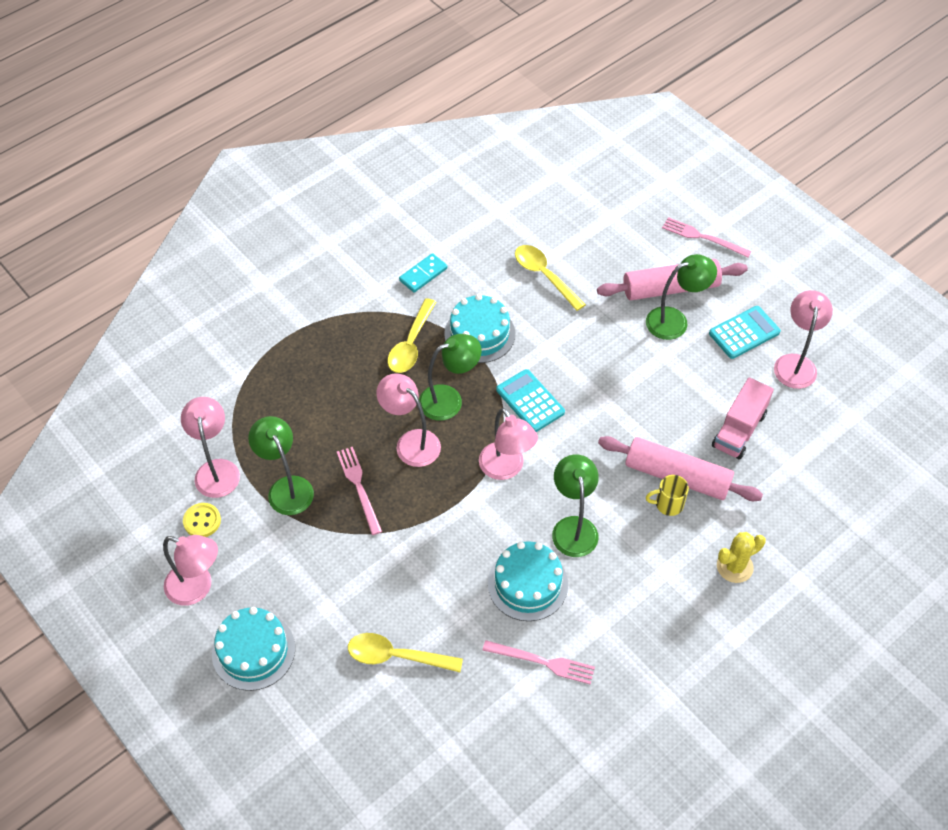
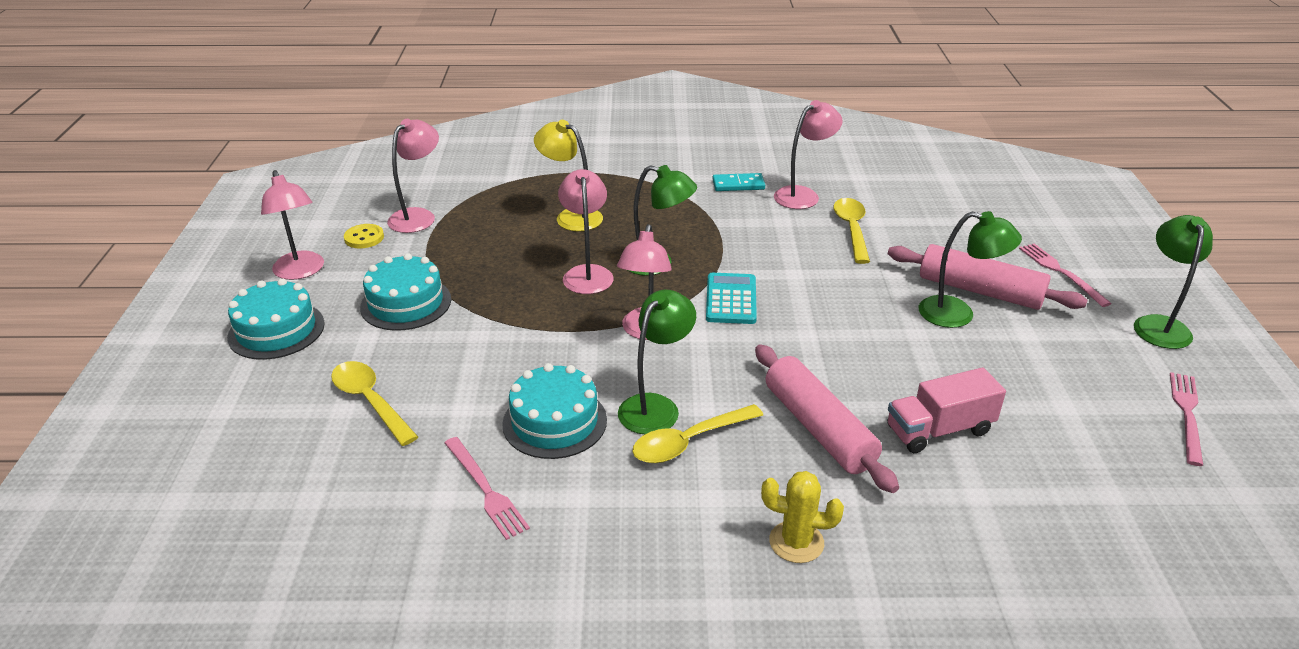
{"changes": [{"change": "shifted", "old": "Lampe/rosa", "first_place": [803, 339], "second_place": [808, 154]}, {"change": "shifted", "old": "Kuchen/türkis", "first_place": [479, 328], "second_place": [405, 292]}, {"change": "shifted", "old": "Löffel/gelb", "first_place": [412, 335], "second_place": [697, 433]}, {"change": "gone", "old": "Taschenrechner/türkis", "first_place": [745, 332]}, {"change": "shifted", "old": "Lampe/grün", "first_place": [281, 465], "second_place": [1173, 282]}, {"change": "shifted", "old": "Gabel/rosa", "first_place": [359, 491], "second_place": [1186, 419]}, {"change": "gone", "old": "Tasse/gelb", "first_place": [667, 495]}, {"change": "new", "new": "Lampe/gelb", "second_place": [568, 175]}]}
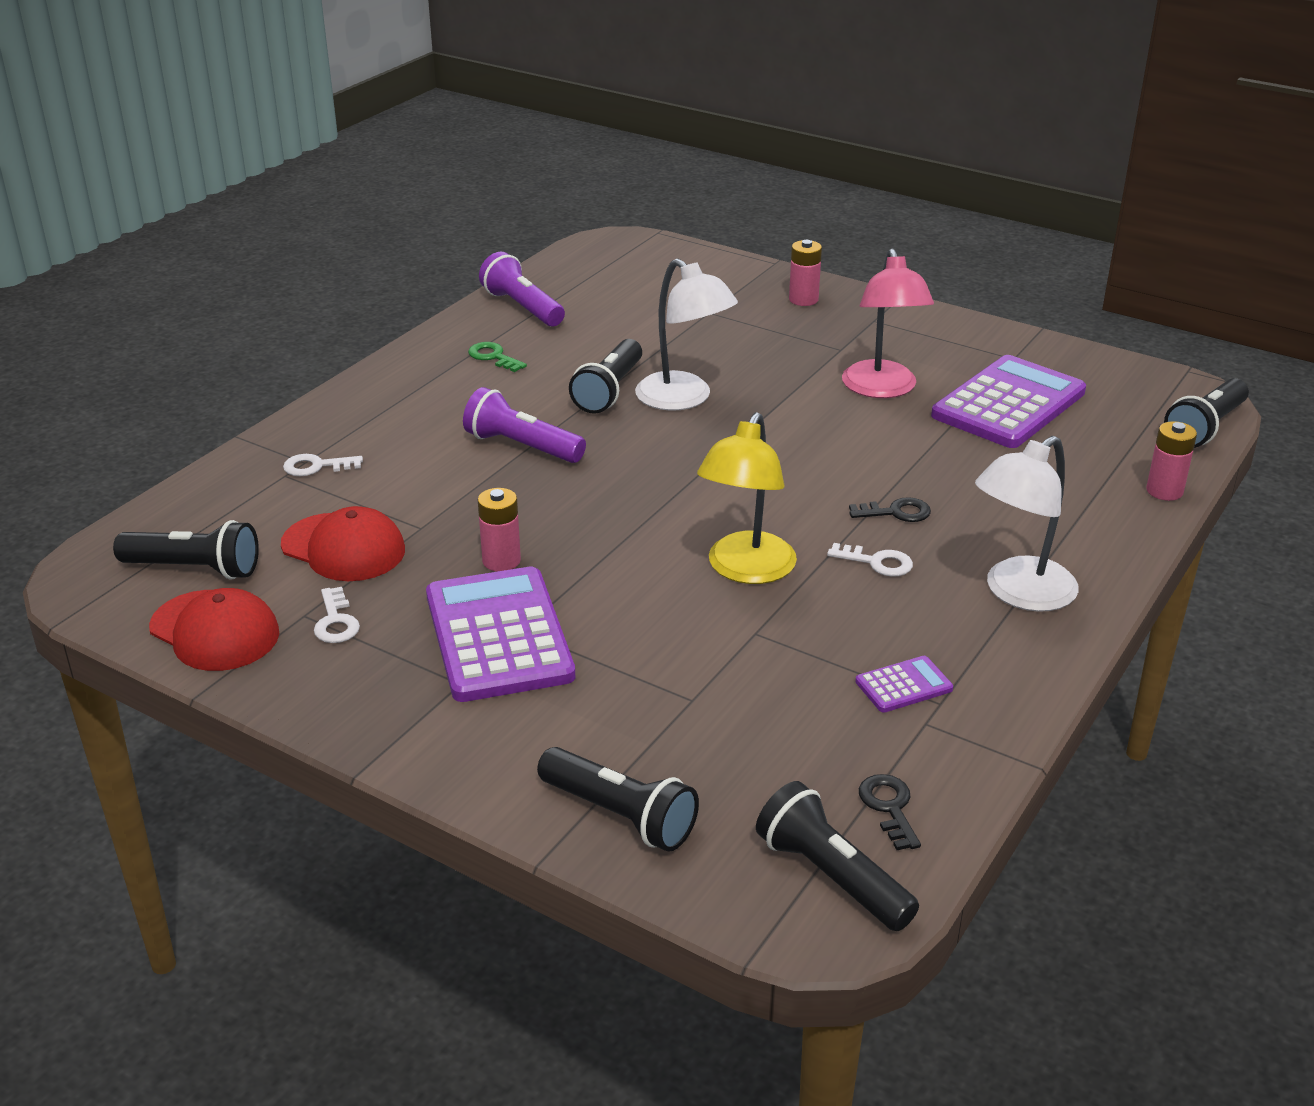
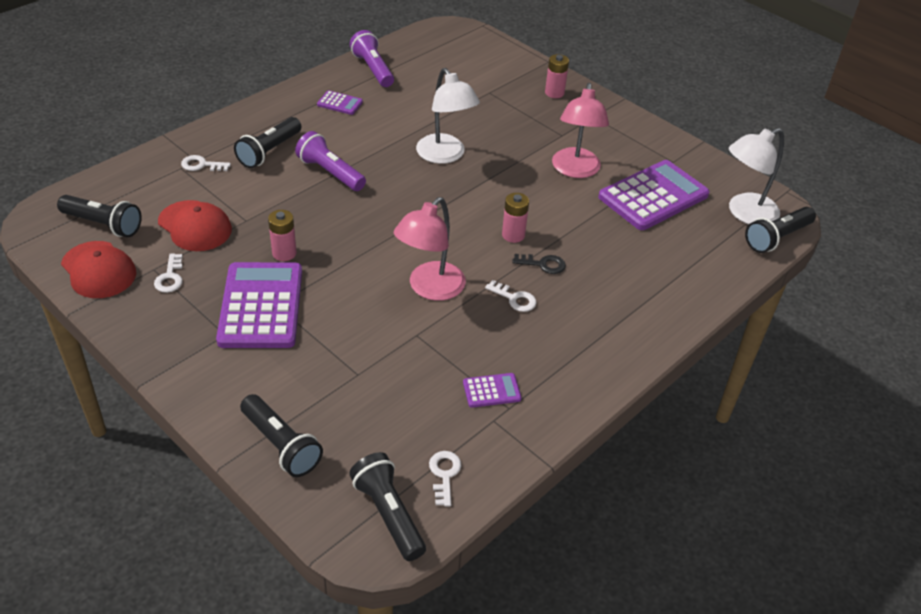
{"changes": [{"change": "shifted", "old": "Taschenlampe/schwarz", "first_place": [605, 376], "second_place": [267, 142]}, {"change": "swapped", "old": "Schlüssel/grün", "new": "Taschenrechner/lila", "first_place": [497, 357], "second_place": [340, 102]}, {"change": "repainted", "old": "Lampe/gelb", "new": "Lampe/rosa", "first_place": [747, 498], "second_place": [430, 249]}, {"change": "shifted", "old": "Batterie/rosa", "first_place": [1171, 461], "second_place": [515, 218]}, {"change": "shifted", "old": "Lampe/weiß", "first_place": [1027, 524], "second_place": [756, 176]}, {"change": "repainted", "old": "Schlüssel/schwarz", "new": "Schlüssel/weiß", "first_place": [890, 812], "second_place": [445, 479]}]}
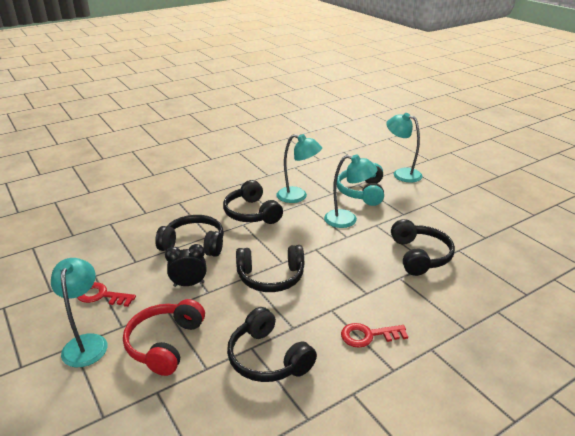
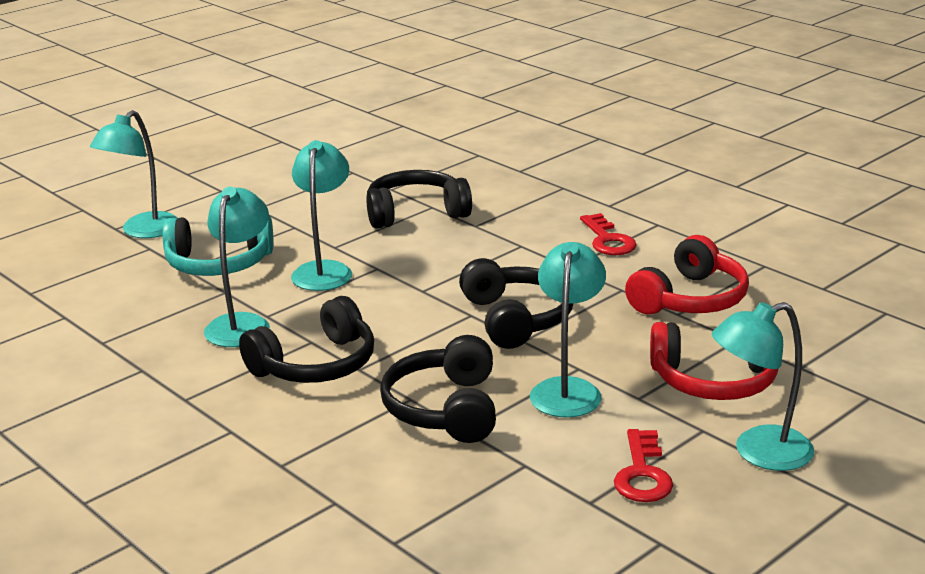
{"changes": [{"change": "swapped", "old": "Wecker/schwarz", "new": "Lampe/türkis", "first_place": [186, 265], "second_place": [568, 329]}, {"change": "repainted", "old": "Kopfhörer/schwarz", "new": "Kopfhörer/rot", "first_place": [272, 344], "second_place": [687, 274]}]}
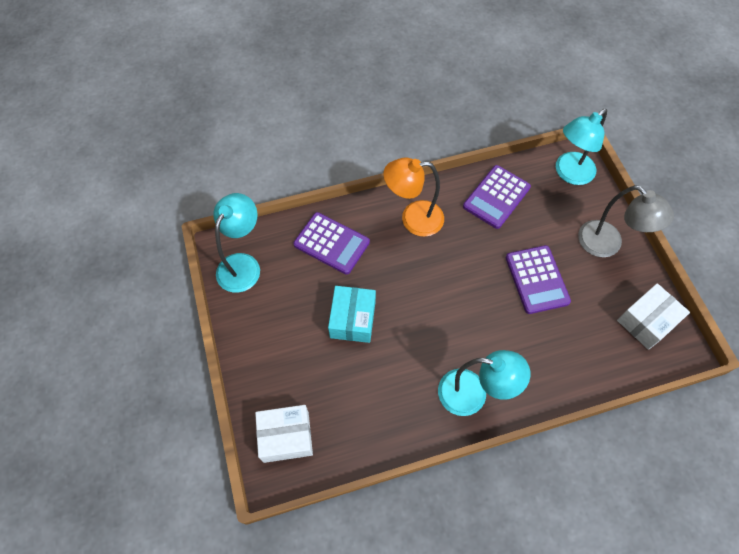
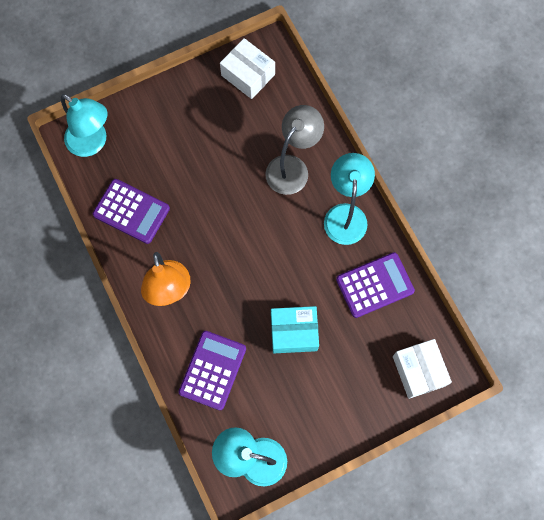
{"changes": [{"change": "shifted", "old": "Lampe/grau", "first_place": [626, 221], "second_place": [295, 150]}, {"change": "shifted", "old": "Taschenrechner/lila", "first_place": [538, 279], "second_place": [375, 285]}]}
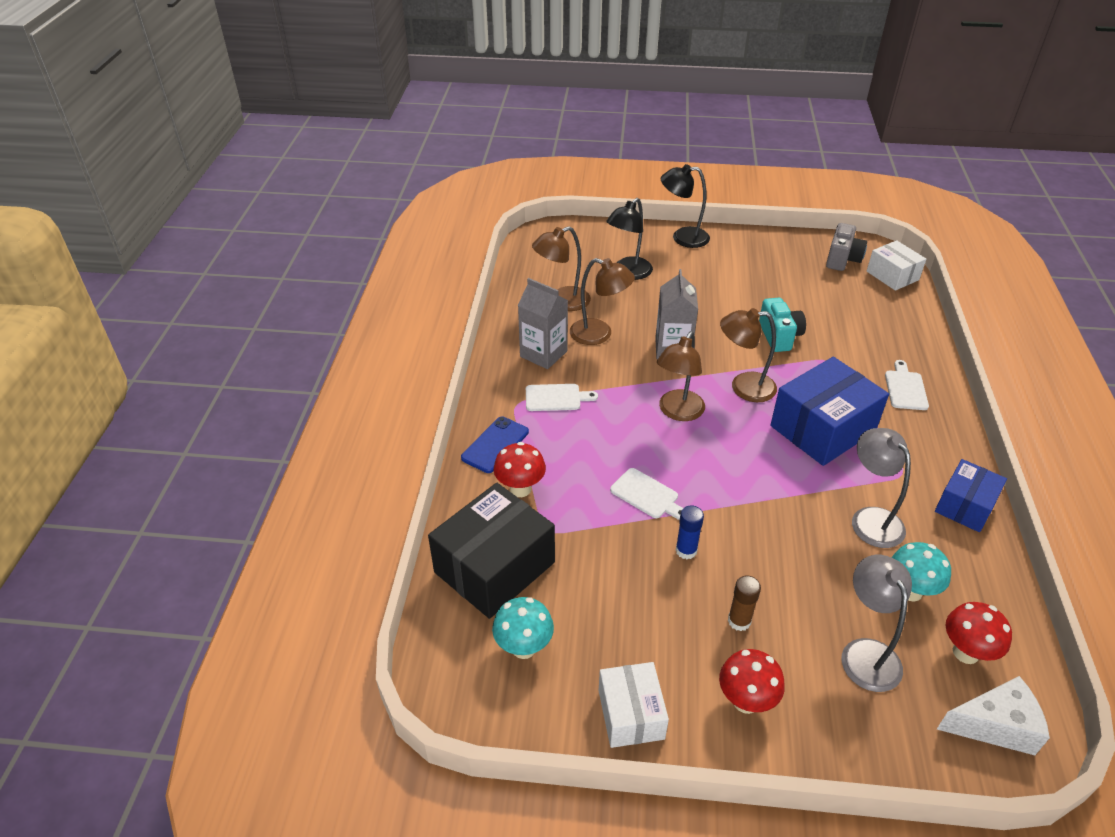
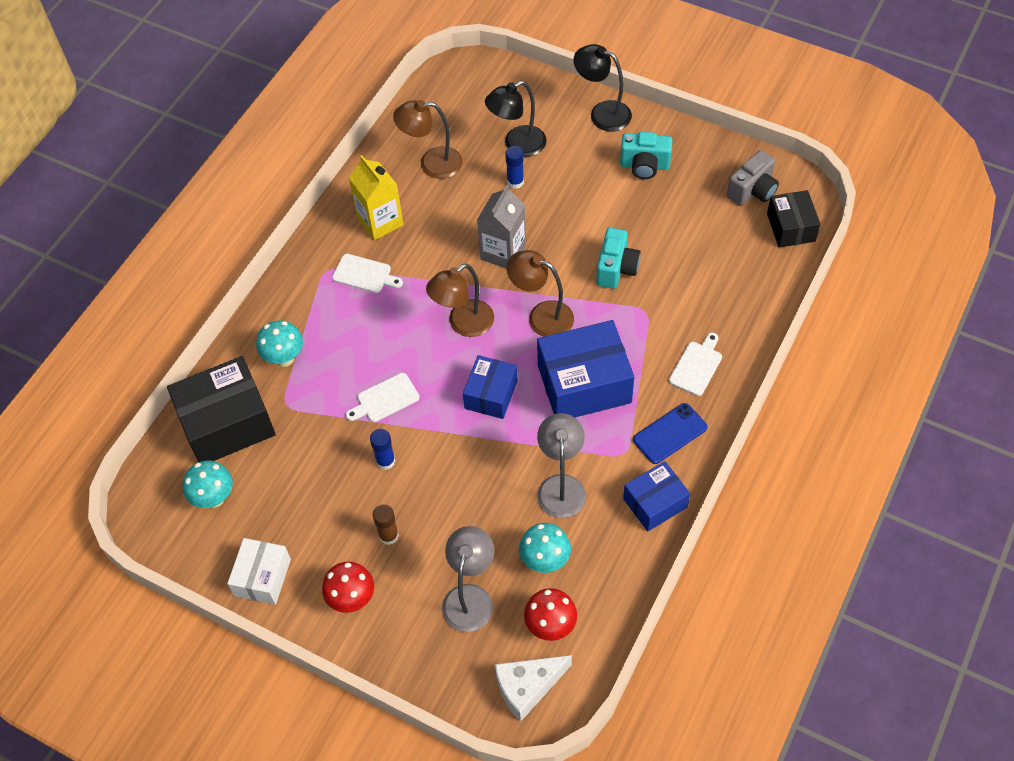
{"changes": [{"change": "repainted", "old": "Schachtel/weiß", "new": "Schachtel/schwarz", "first_place": [896, 265], "second_place": [794, 219]}, {"change": "gone", "old": "Lampe/braun", "first_place": [602, 301]}, {"change": "repainted", "old": "Getränkekarton/grau", "new": "Getränkekarton/gelb", "first_place": [543, 323], "second_place": [376, 197]}, {"change": "shifted", "old": "Handy/blau", "first_place": [495, 445], "second_place": [670, 433]}, {"change": "repainted", "old": "Pilz/rot", "new": "Pilz/türkis", "first_place": [520, 469], "second_place": [279, 343]}, {"change": "rotated", "old": "Schneidebrett/weiß", "first_place": [646, 494], "second_place": [383, 397], "degrees": 90}, {"change": "rotated", "old": "Käse/weiß", "first_place": [993, 715], "second_place": [533, 688], "degrees": 135}, {"change": "new", "new": "Kamera/türkis", "second_place": [646, 155]}, {"change": "new", "new": "Klebestift/blau", "second_place": [514, 167]}, {"change": "new", "new": "Schachtel/blau", "second_place": [490, 387]}]}
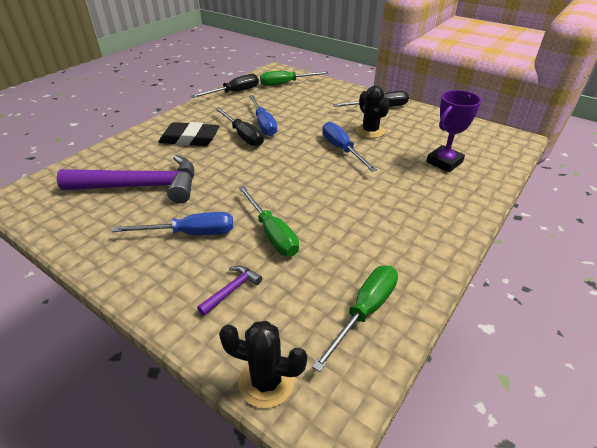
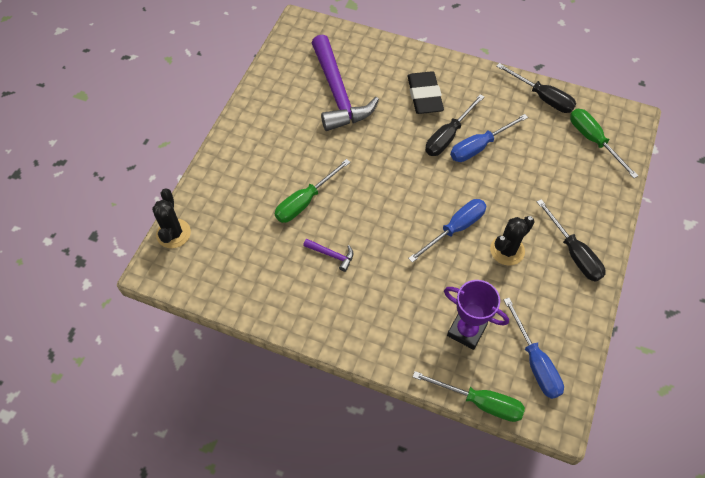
{"changes": [{"change": "shifted", "old": "Schraubenzieher/blau", "first_place": [172, 223], "second_place": [534, 348]}, {"change": "shifted", "old": "Hammer/lila", "first_place": [229, 291], "second_place": [328, 255]}, {"change": "shifted", "old": "Schraubenzieher/grün", "first_place": [355, 319], "second_place": [469, 396]}]}
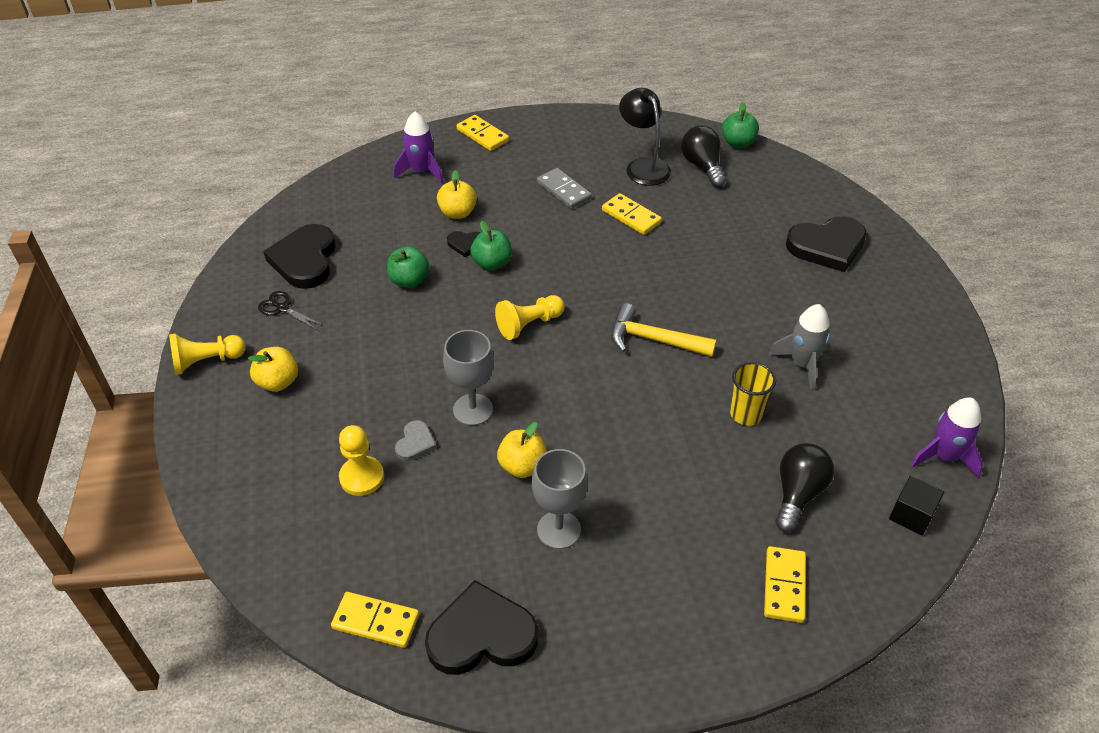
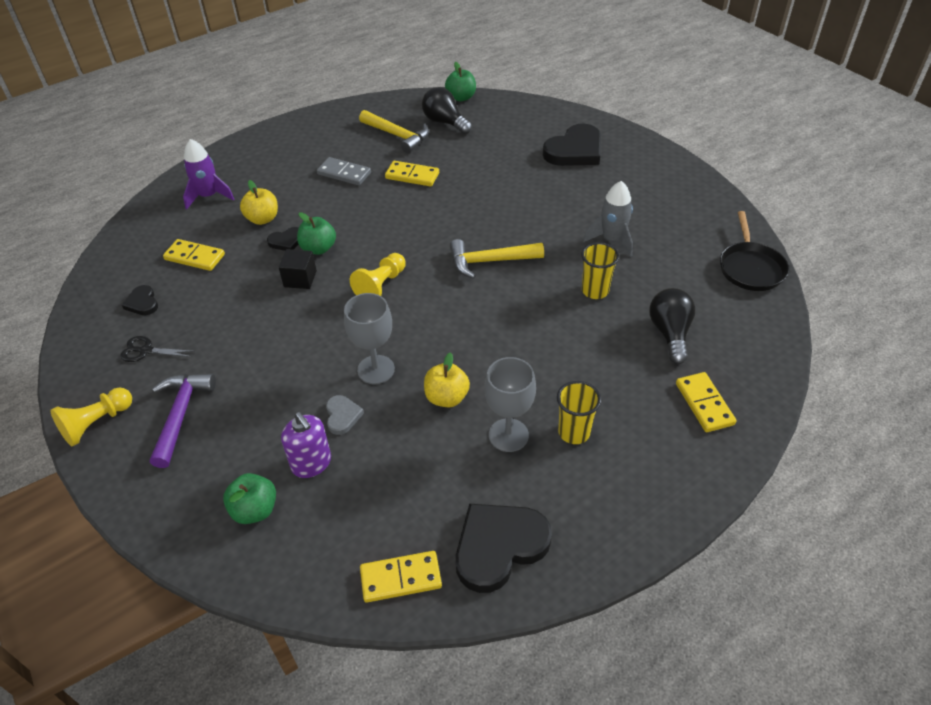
{"changes": [{"change": "swapped", "old": "Lampe/schwarz", "new": "Hammer/gelb", "first_place": [645, 137], "second_place": [394, 131]}, {"change": "shifted", "old": "Dominostein/gelb", "first_place": [482, 133], "second_place": [194, 255]}, {"change": "scaled", "old": "Herz/schwarz", "first_place": [299, 256], "second_place": [140, 300], "factor": 0.49}, {"change": "shifted", "old": "Apfel/grün", "first_place": [408, 267], "second_place": [249, 498]}, {"change": "swapped", "old": "Apfel/gelb", "new": "Hammer/lila", "first_place": [273, 369], "second_place": [183, 420]}, {"change": "swapped", "old": "Rakete/lila", "new": "Pfanne/schwarz", "first_place": [946, 437], "second_place": [754, 251]}, {"change": "swapped", "old": "Bauer/gelb", "new": "Seifenspender/lila", "first_place": [361, 460], "second_place": [306, 445]}, {"change": "shifted", "old": "Kubus/schwarz", "first_place": [916, 505], "second_place": [298, 269]}, {"change": "new", "new": "Becher/gelb", "second_place": [579, 412]}]}
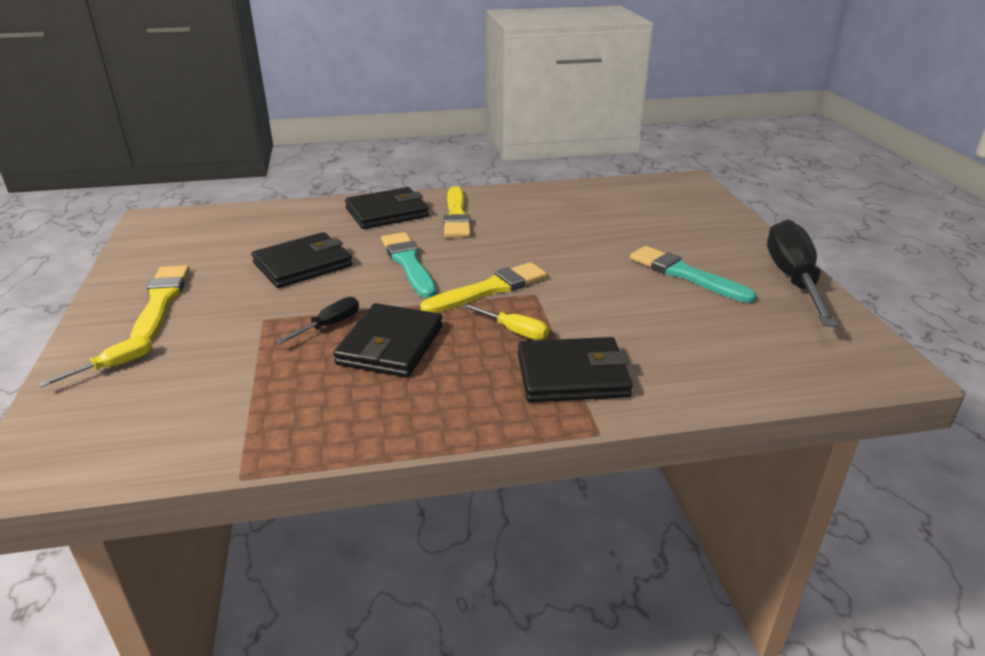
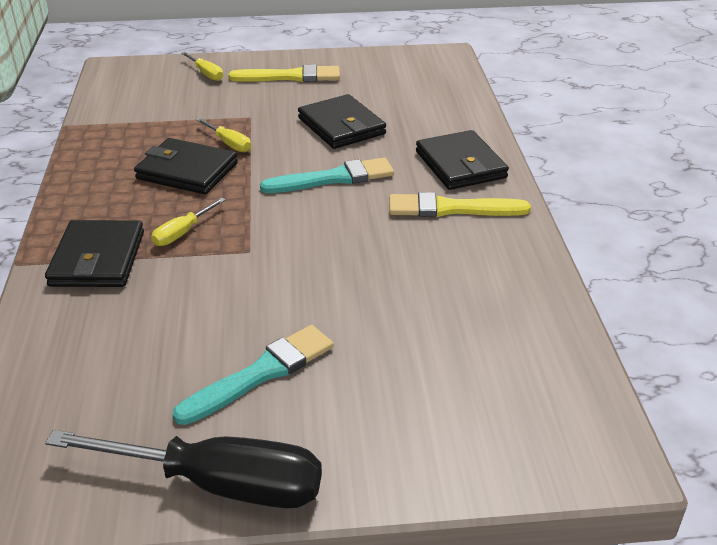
{"changes": [{"change": "gone", "old": "Pinsel/gelb", "first_place": [483, 287]}, {"change": "repainted", "old": "Schraubenzieher/schwarz", "new": "Schraubenzieher/gelb", "first_place": [317, 321], "second_place": [223, 135]}]}
